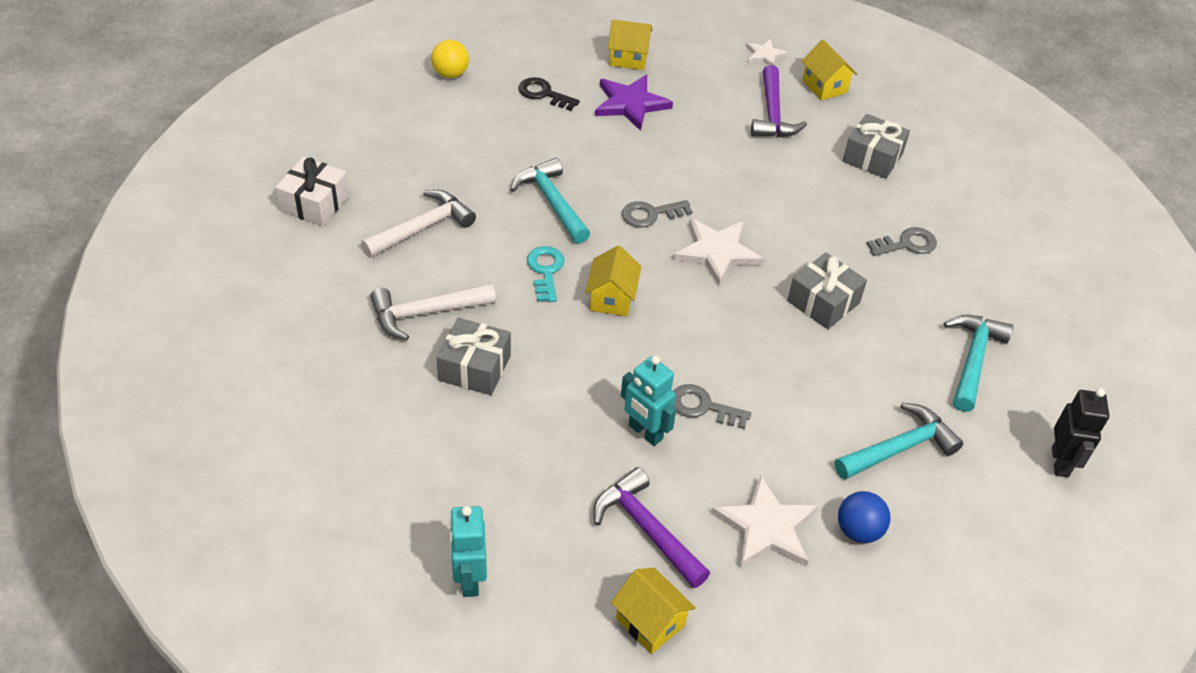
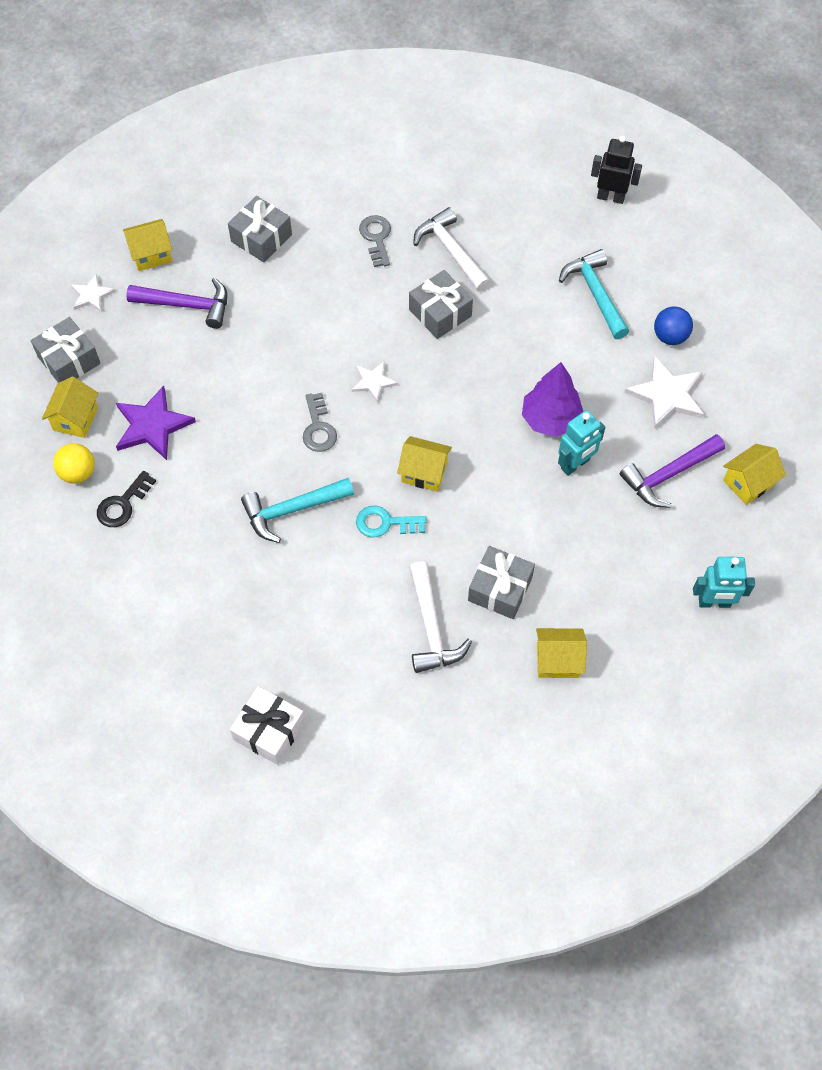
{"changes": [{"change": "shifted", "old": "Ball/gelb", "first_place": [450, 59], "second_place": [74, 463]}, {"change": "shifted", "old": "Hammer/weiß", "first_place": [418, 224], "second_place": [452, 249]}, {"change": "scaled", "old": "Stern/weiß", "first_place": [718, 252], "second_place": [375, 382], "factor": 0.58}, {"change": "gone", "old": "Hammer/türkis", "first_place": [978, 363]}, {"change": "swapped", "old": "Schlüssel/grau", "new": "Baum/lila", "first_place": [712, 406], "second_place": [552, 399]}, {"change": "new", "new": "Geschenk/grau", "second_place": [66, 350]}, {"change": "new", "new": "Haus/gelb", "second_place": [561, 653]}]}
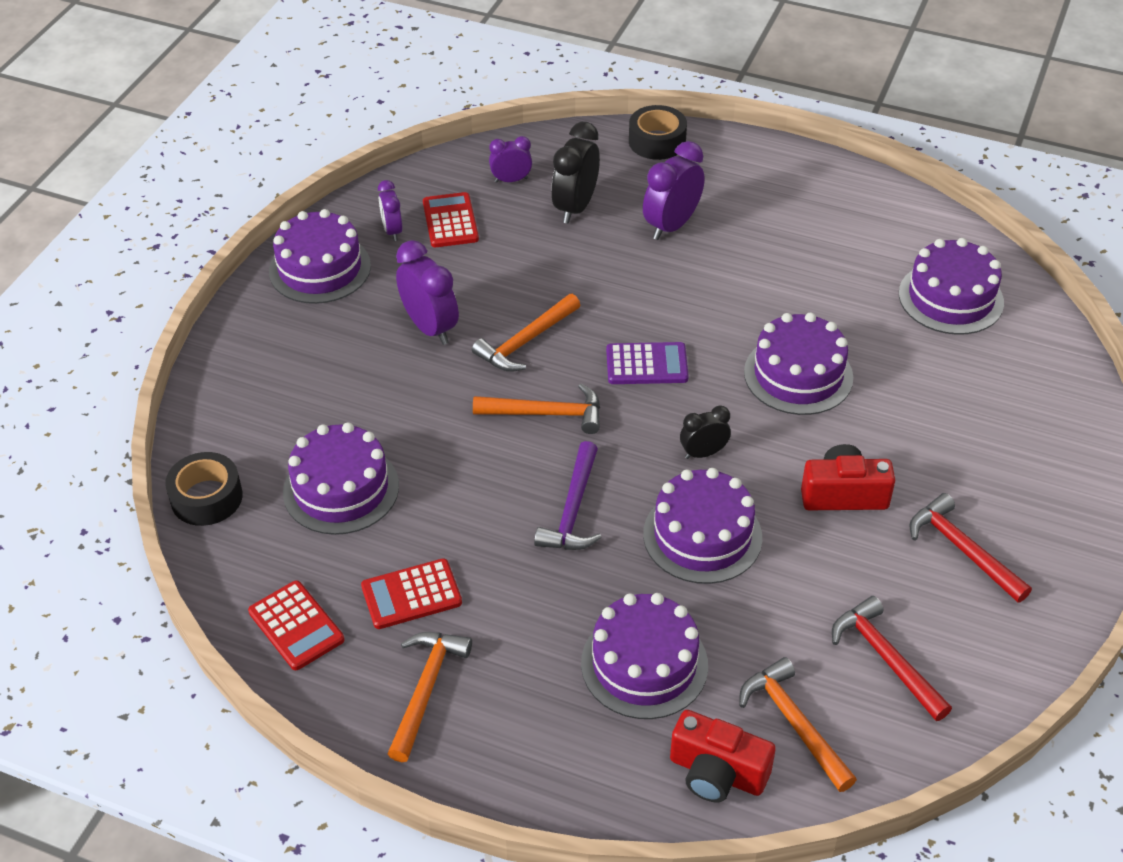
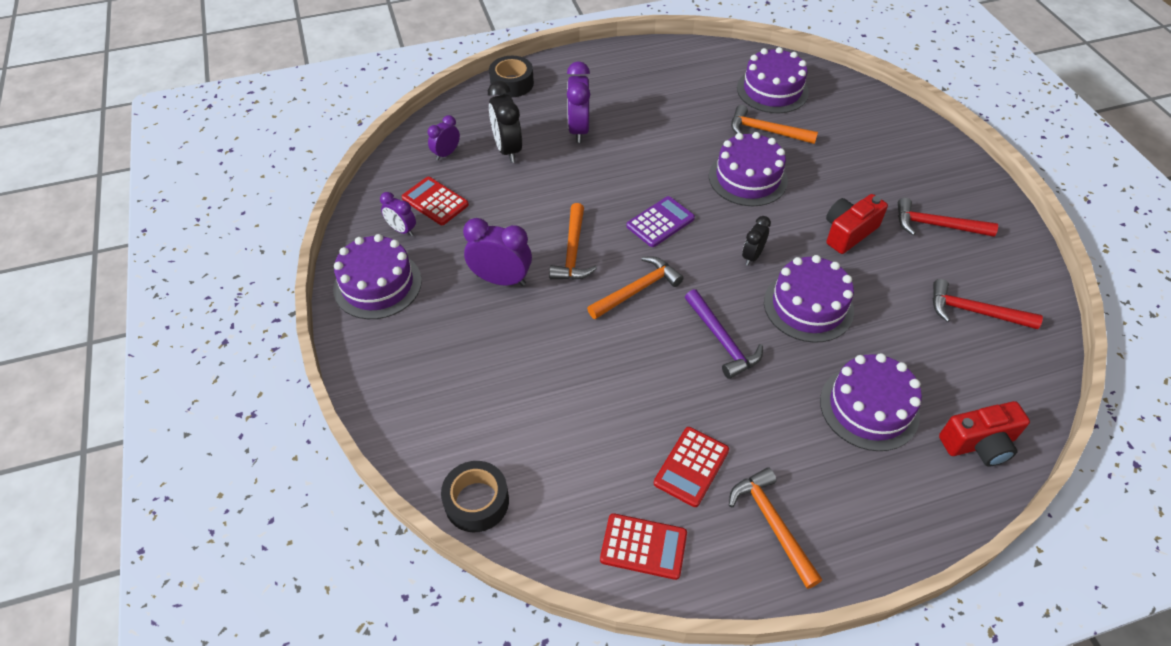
{"changes": [{"change": "gone", "old": "Kuchen/lila", "first_place": [341, 478]}, {"change": "shifted", "old": "Hammer/orange", "first_place": [798, 724], "second_place": [774, 124]}]}
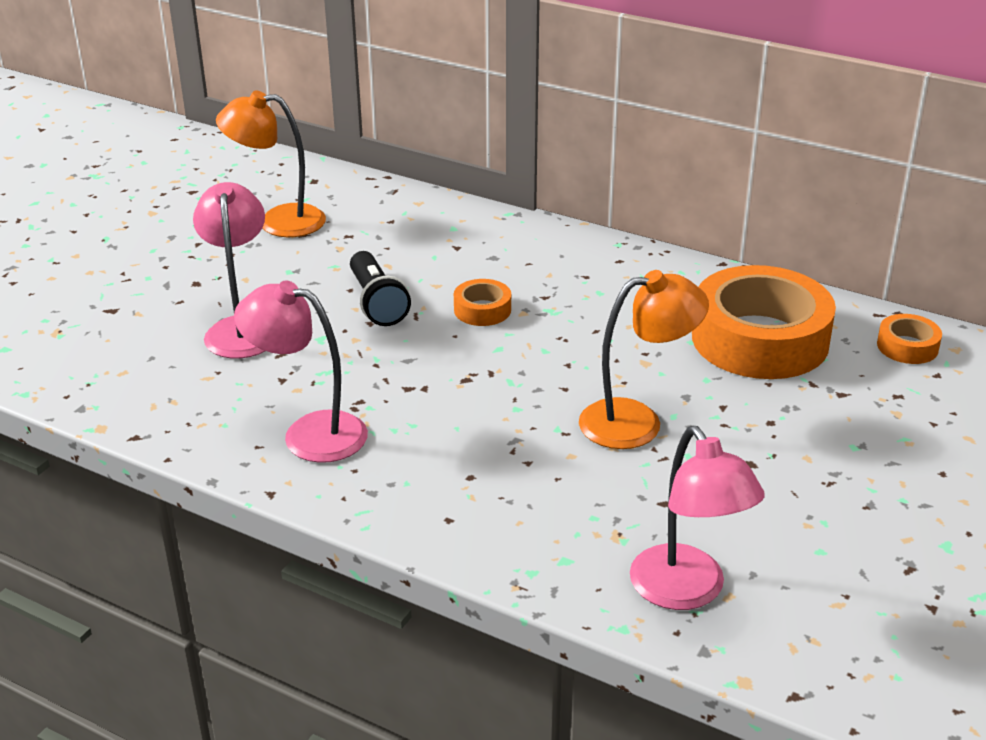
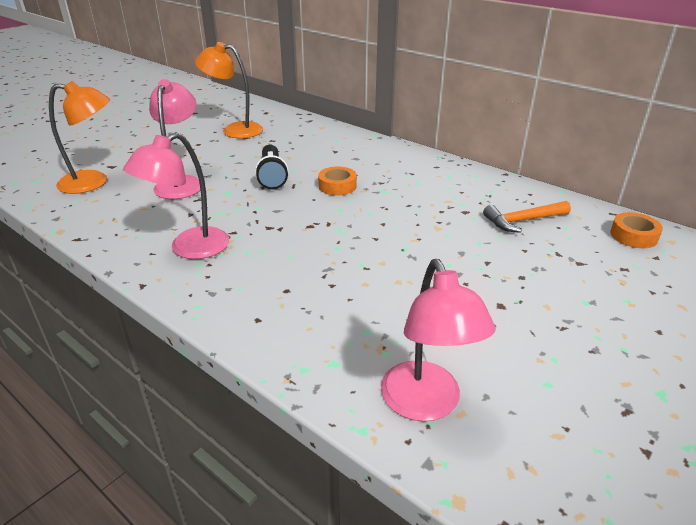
{"changes": [{"change": "swapped", "old": "Klebeband/orange", "new": "Hammer/orange", "first_place": [764, 322], "second_place": [527, 217]}, {"change": "shifted", "old": "Lampe/orange", "first_place": [644, 359], "second_place": [79, 137]}, {"change": "rotated", "old": "Lampe/rosa", "first_place": [301, 372], "second_place": [176, 195], "degrees": -75}]}
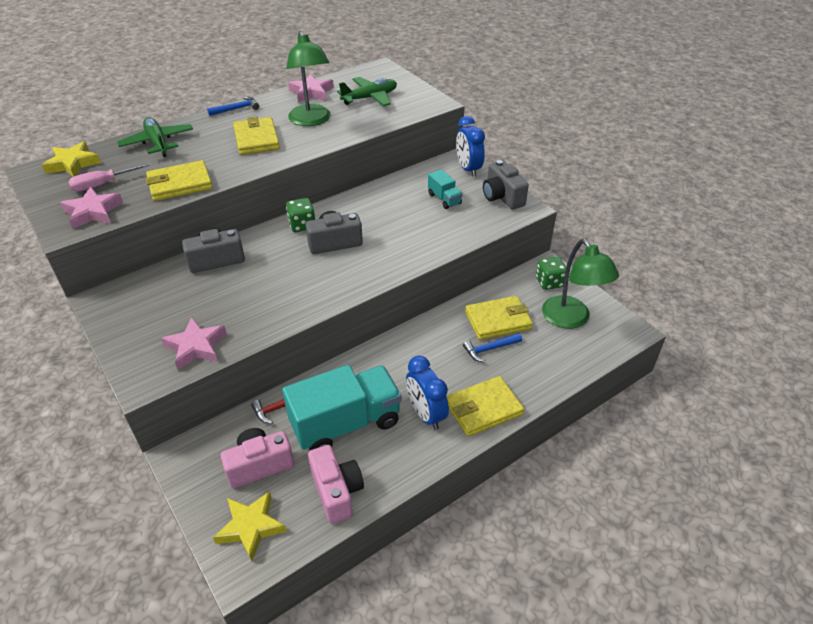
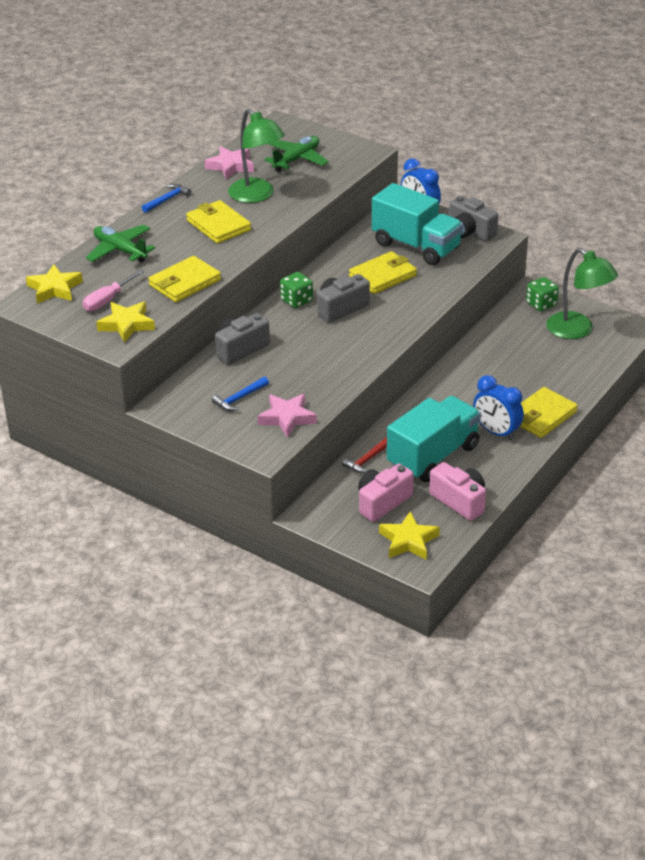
{"changes": [{"change": "scaled", "old": "Lastwagen/türkis", "first_place": [445, 189], "second_place": [417, 224], "factor": 2.17}, {"change": "repainted", "old": "Stern/rosa", "new": "Stern/gelb", "first_place": [91, 208], "second_place": [125, 322]}, {"change": "shifted", "old": "Geldbörse/gelb", "first_place": [499, 318], "second_place": [383, 272]}, {"change": "shifted", "old": "Hammer/blau", "first_place": [492, 347], "second_place": [240, 394]}]}
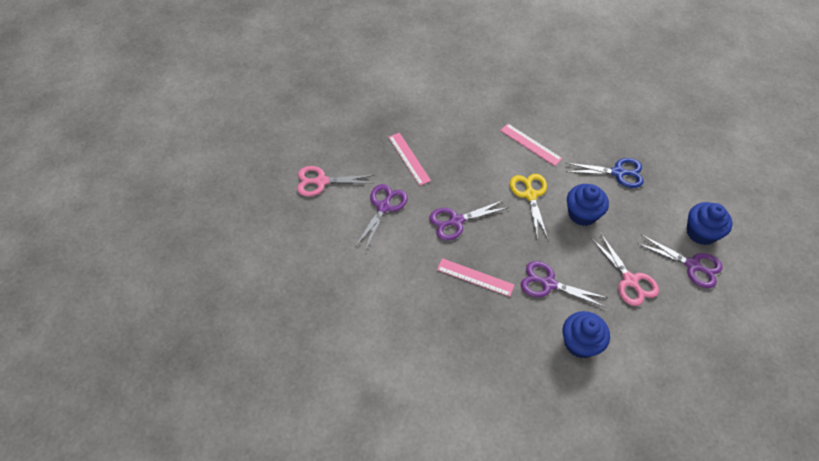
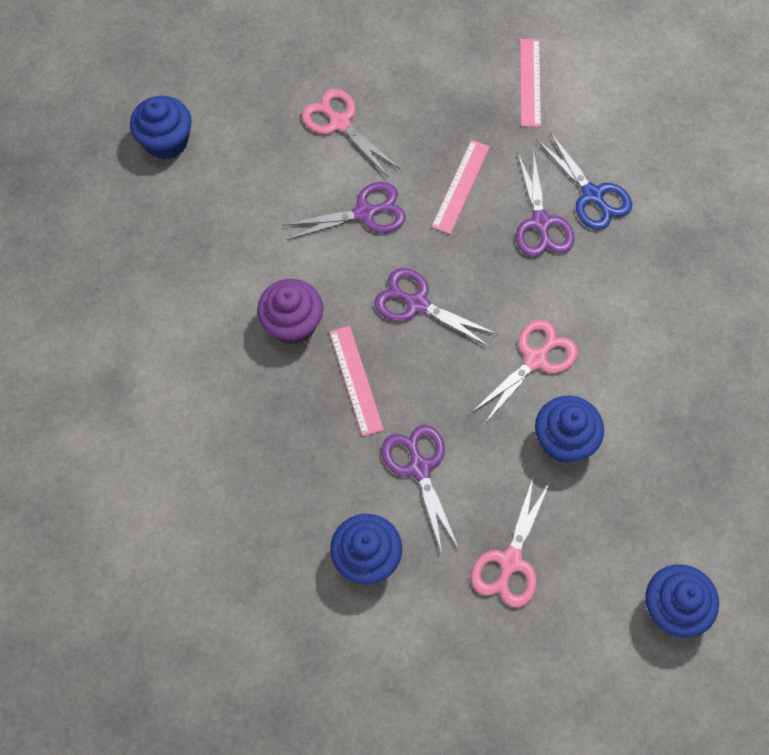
{"changes": [{"change": "shifted", "old": "Lineal/rosa", "first_place": [531, 144], "second_place": [530, 83]}, {"change": "shifted", "old": "Schere/blau", "first_place": [605, 173], "second_place": [584, 181]}, {"change": "repainted", "old": "Schere/gelb", "new": "Schere/rosa", "first_place": [529, 207], "second_place": [524, 372]}, {"change": "shifted", "old": "Schere/lila", "first_place": [679, 261], "second_place": [545, 203]}, {"change": "new", "new": "Muffin/blau", "second_place": [161, 128]}, {"change": "new", "new": "Muffin/lila", "second_place": [290, 312]}]}
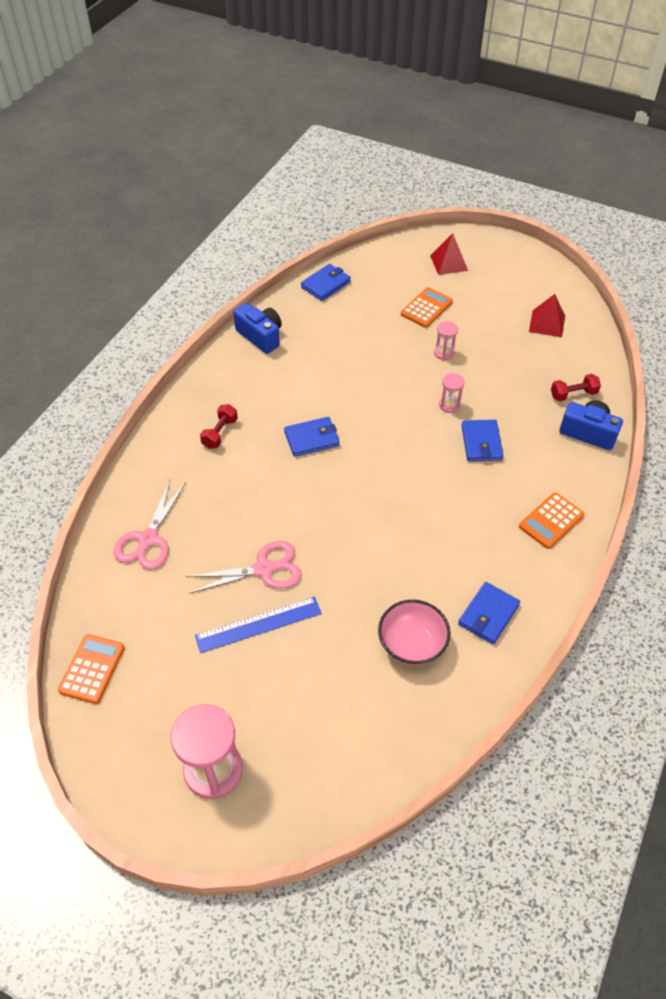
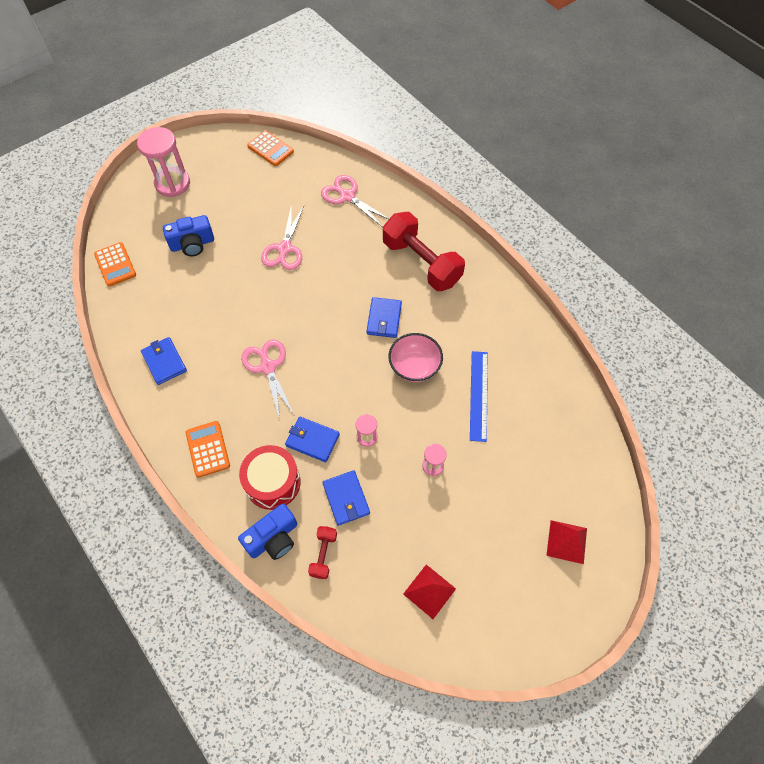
{"changes": [{"change": "shifted", "old": "Geldbörse/blau", "first_place": [326, 282], "second_place": [346, 498]}, {"change": "shifted", "old": "Taschenrechner/orange", "first_place": [427, 307], "second_place": [115, 264]}, {"change": "shifted", "old": "Kamera/blau", "first_place": [257, 328], "second_place": [188, 235]}, {"change": "scaled", "old": "Hantel/rot", "first_place": [219, 426], "second_place": [424, 251], "factor": 2.22}, {"change": "shifted", "old": "Lineal/blau", "first_place": [258, 625], "second_place": [479, 396]}, {"change": "shifted", "old": "Schüssel/rosa", "first_place": [414, 633], "second_place": [415, 357]}, {"change": "new", "new": "Schere/rosa", "second_place": [267, 380]}, {"change": "new", "new": "Trommel/rot", "second_place": [269, 477]}]}
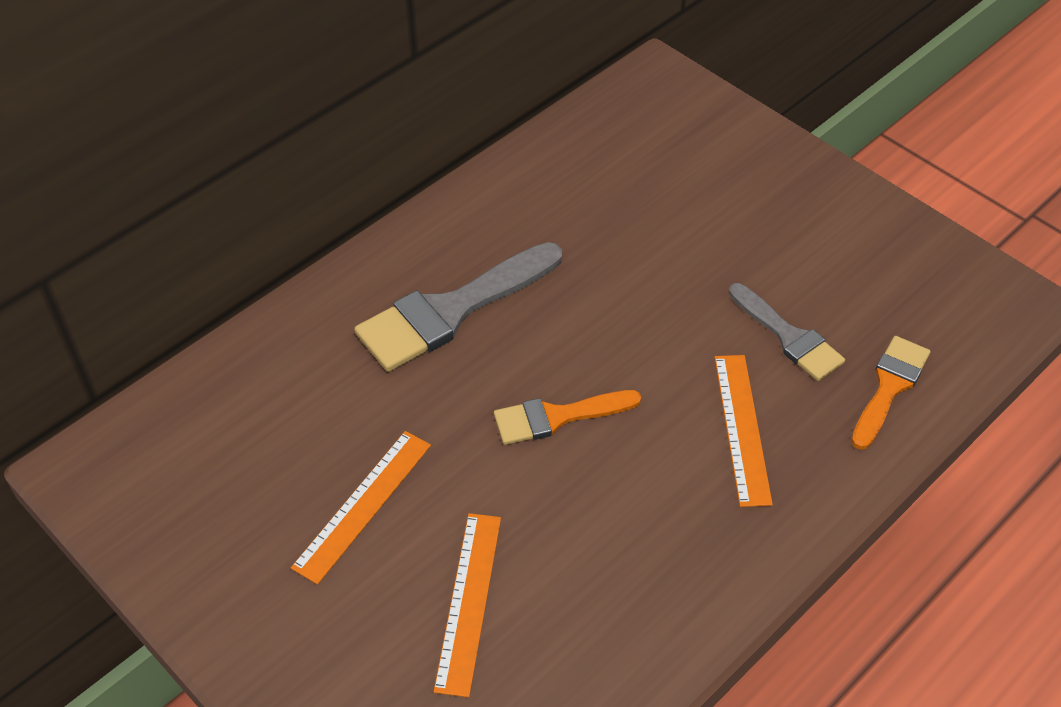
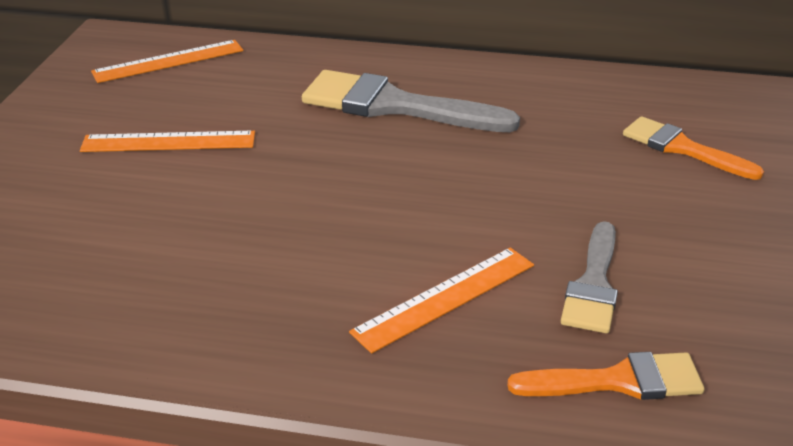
{"changes": [{"change": "shifted", "old": "Pinsel/orange", "first_place": [567, 417], "second_place": [693, 148]}, {"change": "shifted", "old": "Lineal/orange", "first_place": [467, 605], "second_place": [167, 61]}]}
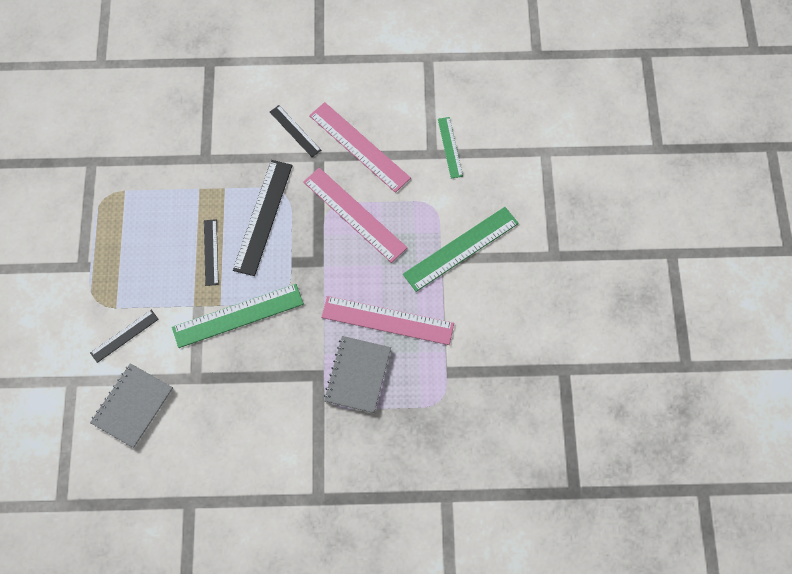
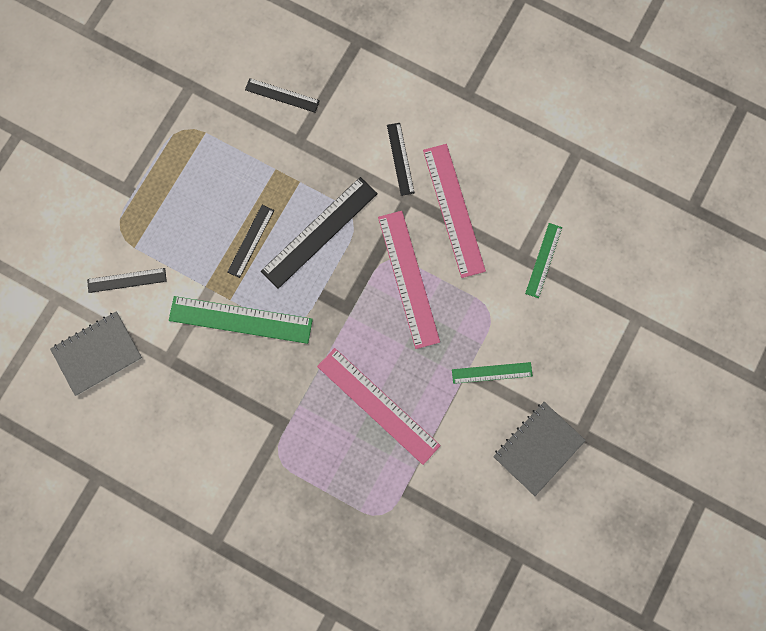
{"changes": [{"change": "scaled", "old": "Lineal/grün", "first_place": [461, 249], "second_place": [492, 373], "factor": 0.56}, {"change": "shifted", "old": "Notizbuch/grau", "first_place": [357, 374], "second_place": [539, 449]}, {"change": "new", "new": "Lineal/schwarz", "second_place": [282, 95]}]}
